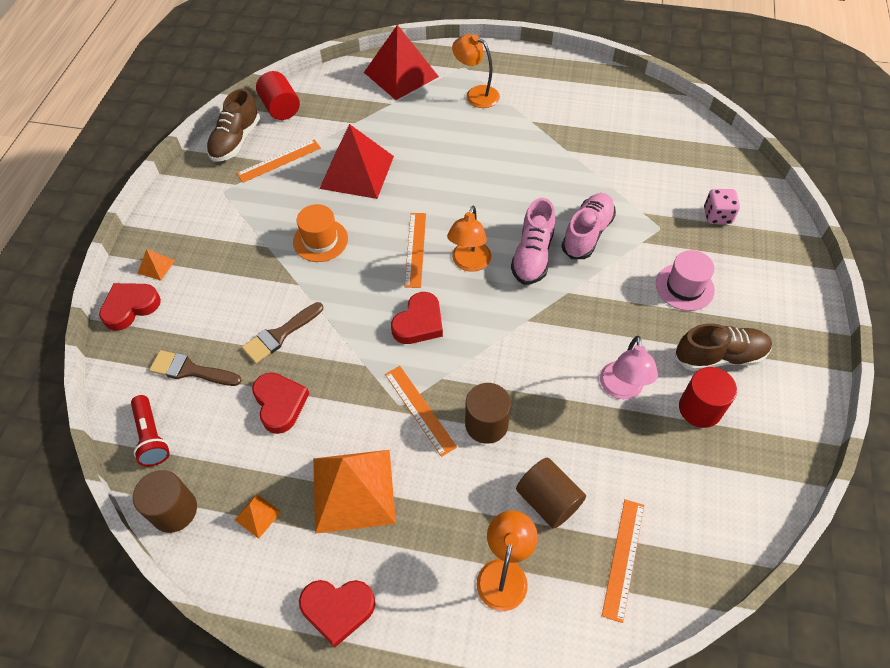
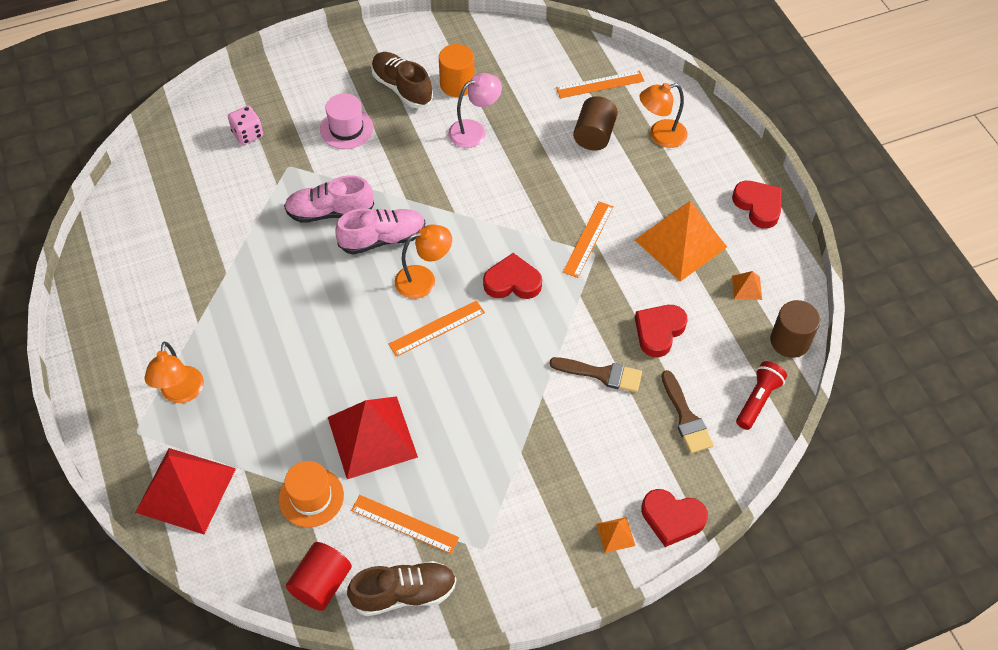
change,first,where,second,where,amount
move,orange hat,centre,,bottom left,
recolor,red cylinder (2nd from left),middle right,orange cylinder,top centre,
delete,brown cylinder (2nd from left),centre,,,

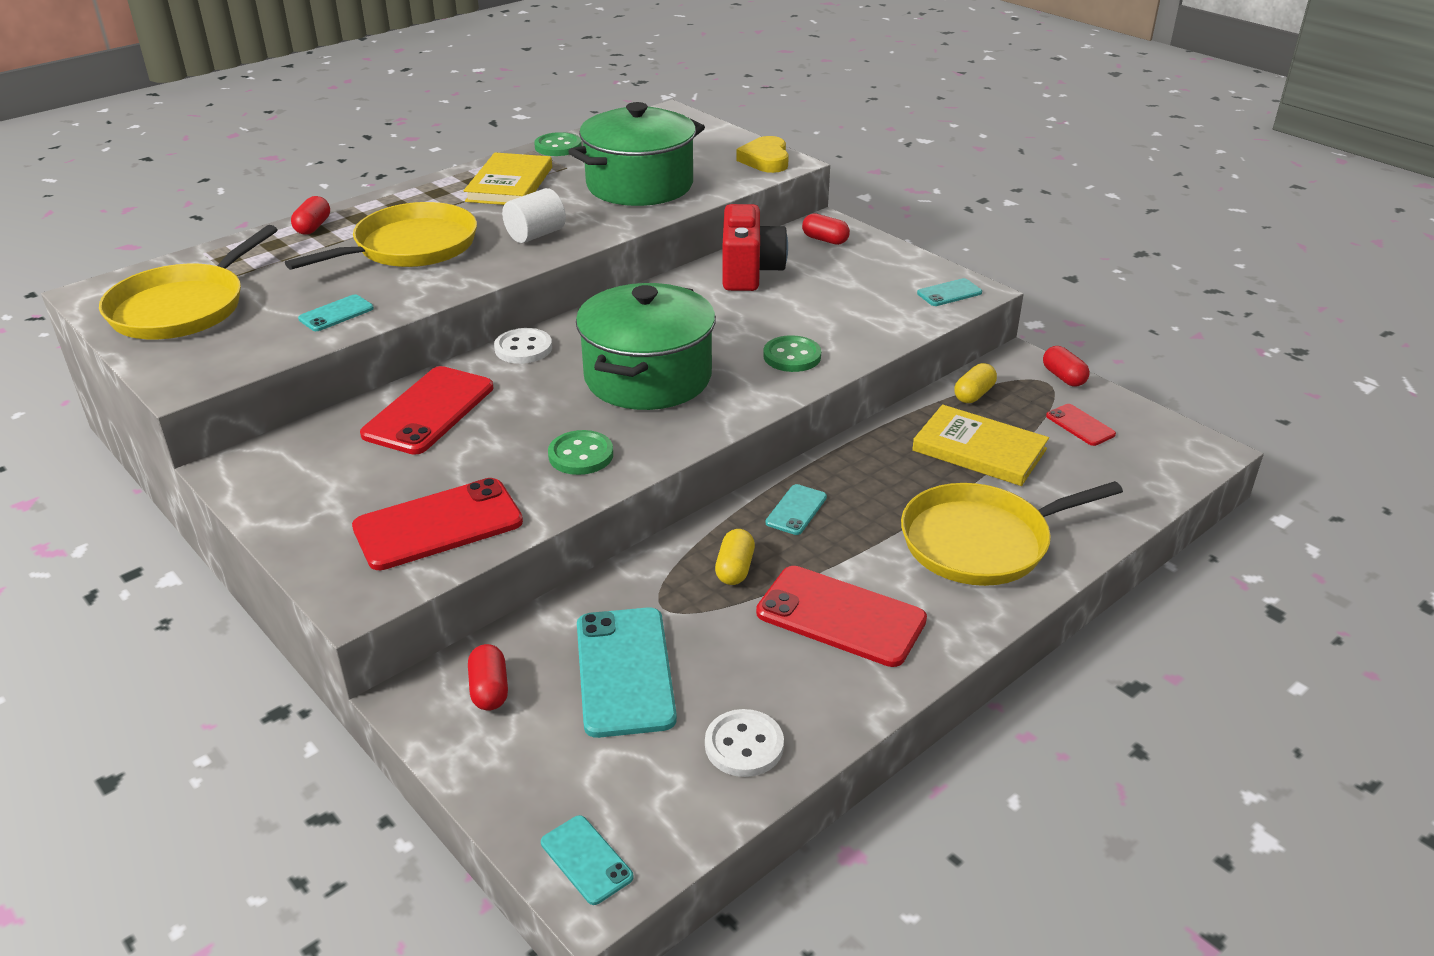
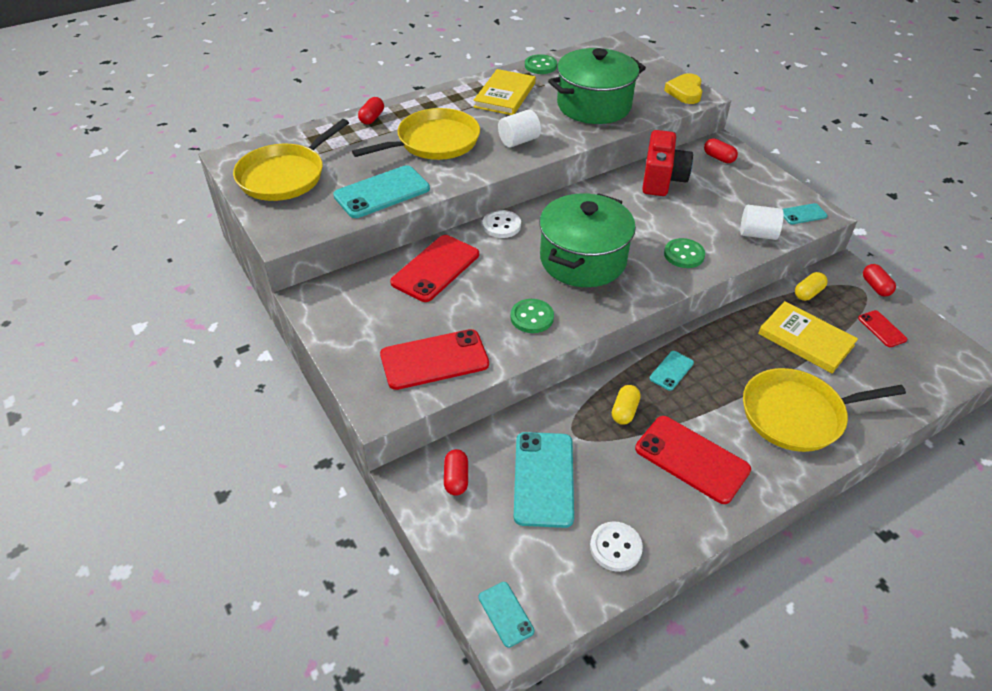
change,first,where,second,where,amount
resize,turquoise phone (1st from left),top left,,top centre,x1.97
insert,,,white cylinder (2nd from left),top right,

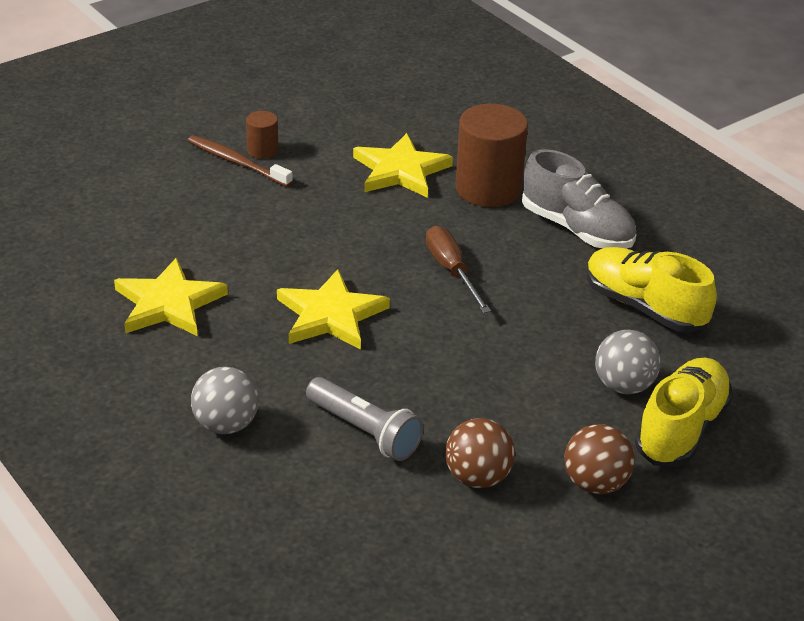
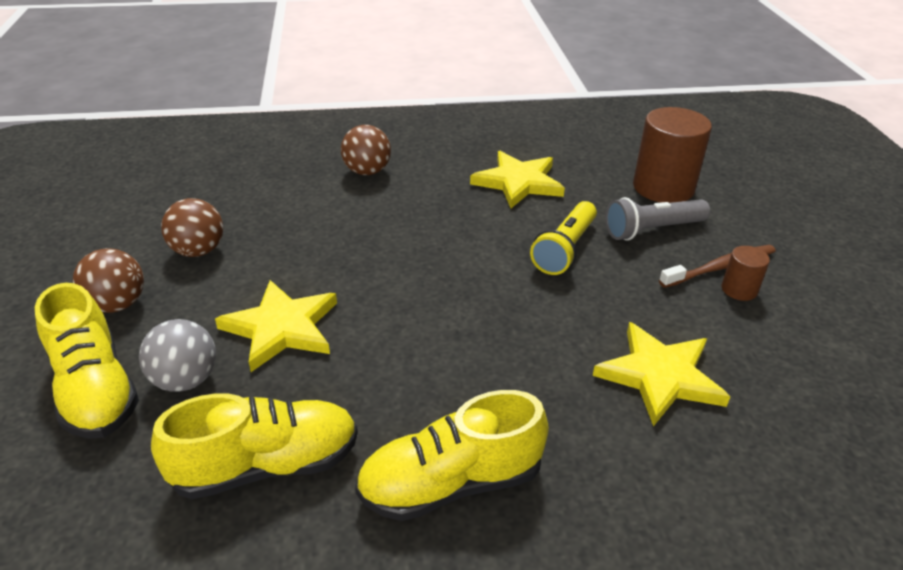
change,first,where,second,where,amount
move,yellow star (2nd from left in the first image),centre,yellow star (1st from left),middle left,
recolor,grey ball (1st from left),middle left,brown ball (3rd from left),top centre,
recolor,grey shoe,top right,yellow shoe (3rd from left),bottom centre,
insert,,,yellow flashlight,centre,
move,grey flashlight,bottom centre,,middle right,
move,brown cylinder (2nd from left in the first image),top centre,brown cylinder (1st from left),top right,
delete,brown screwdriver,centre,,,

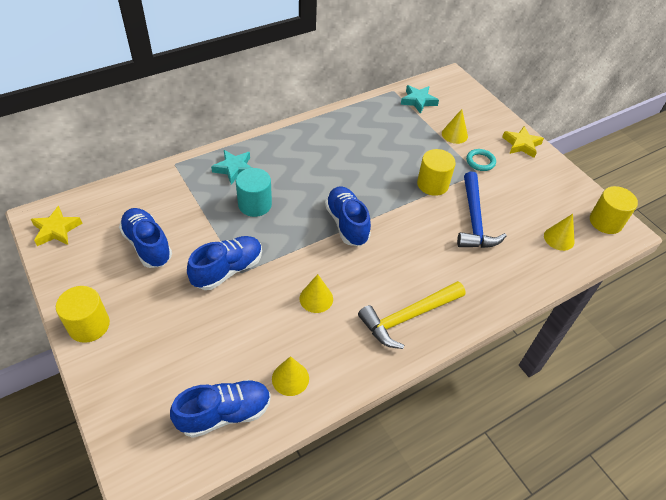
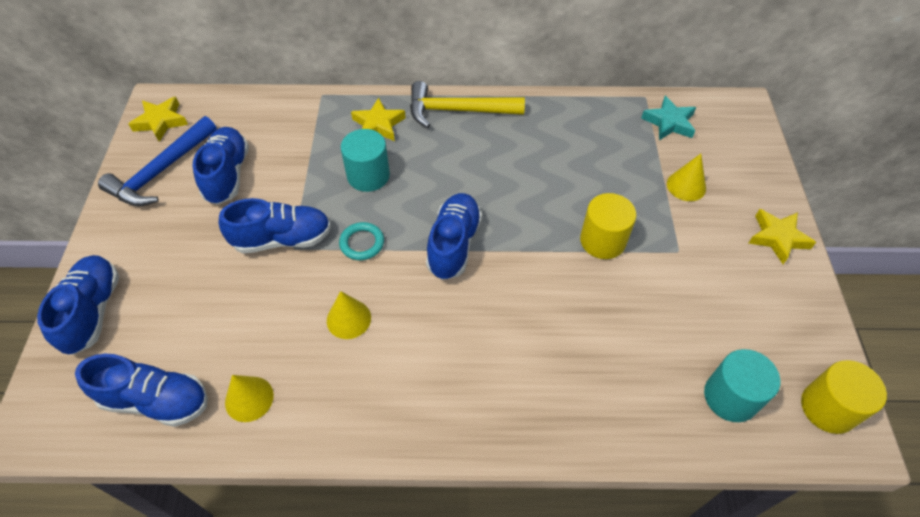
change,first,where,second,where,amount
insert,,,blue shoe (1st from left),middle left,
move,blue hammer,middle right,,top left,
move,turquoise ring,top right,,centre,
recolor,turquoise star (1st from left),centre,yellow star (2nd from left),top centre,
move,yellow hammer,centre,,top centre,
replace,yellow cone (4th from left),middle right,turquoise cylinder (2nd from left),bottom right,
delete,yellow cylinder (1st from left),middle left,,,

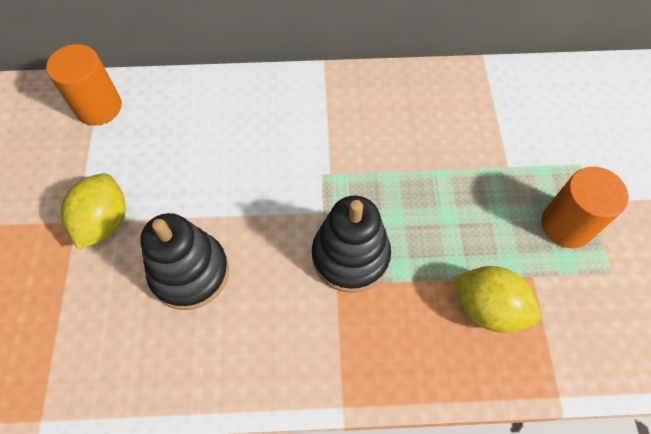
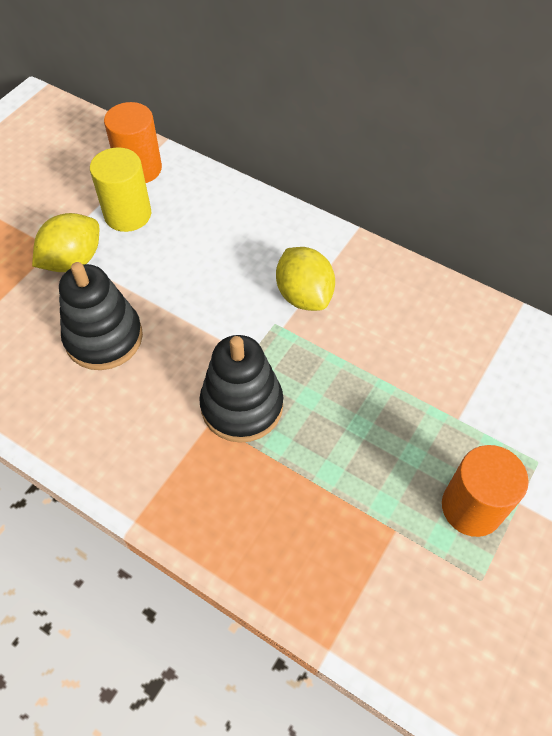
change,first,where,second,where,amount
insert,,,yellow cylinder,top left,
move,yellow lemon (2nd from left),bottom right,,centre,

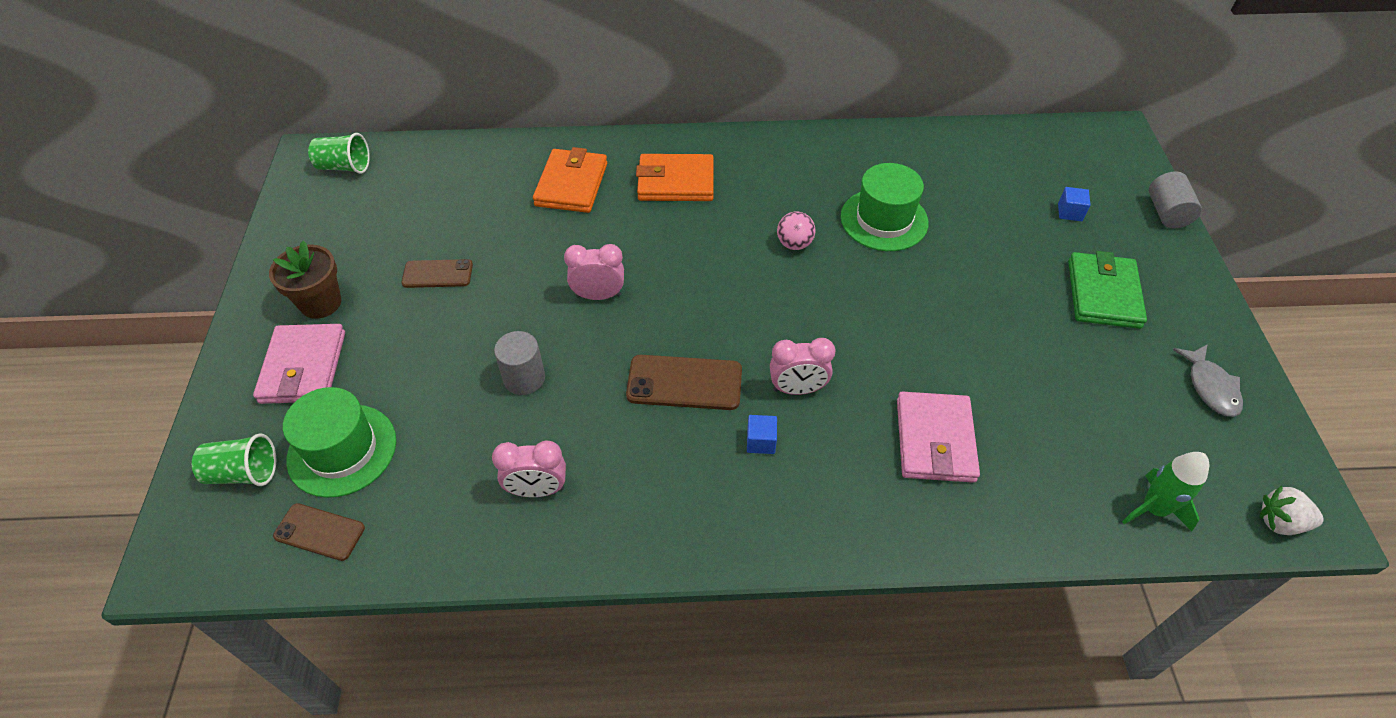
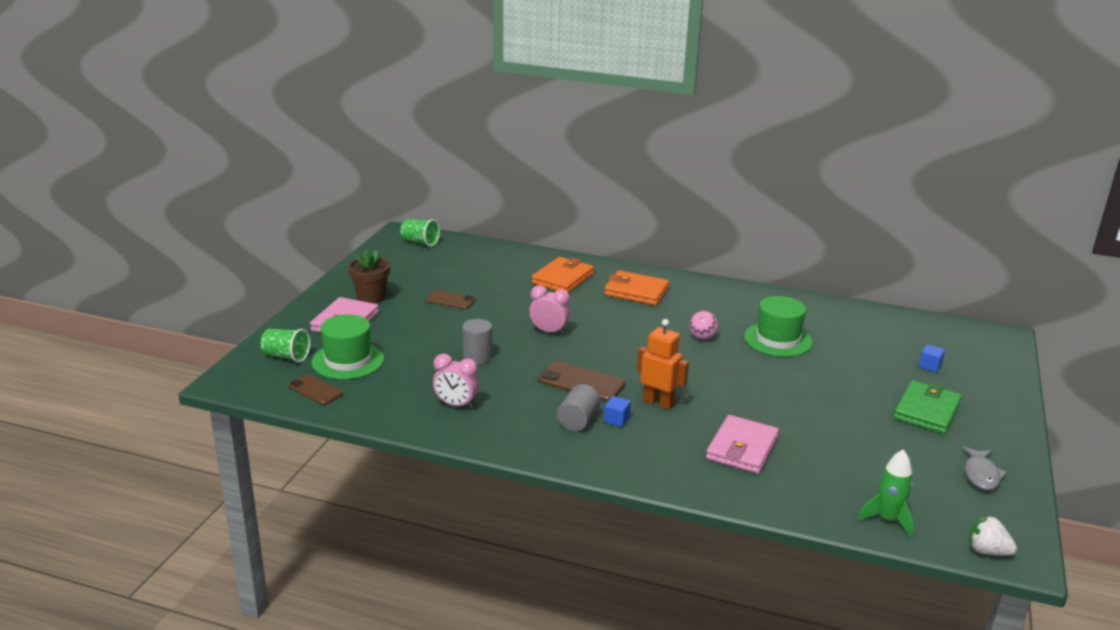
change,first,where,second,where,amount
move,grey cylinder (2nd from left),top right,,centre,
replace,pink clock (3rd from left),centre,orange robot,centre,

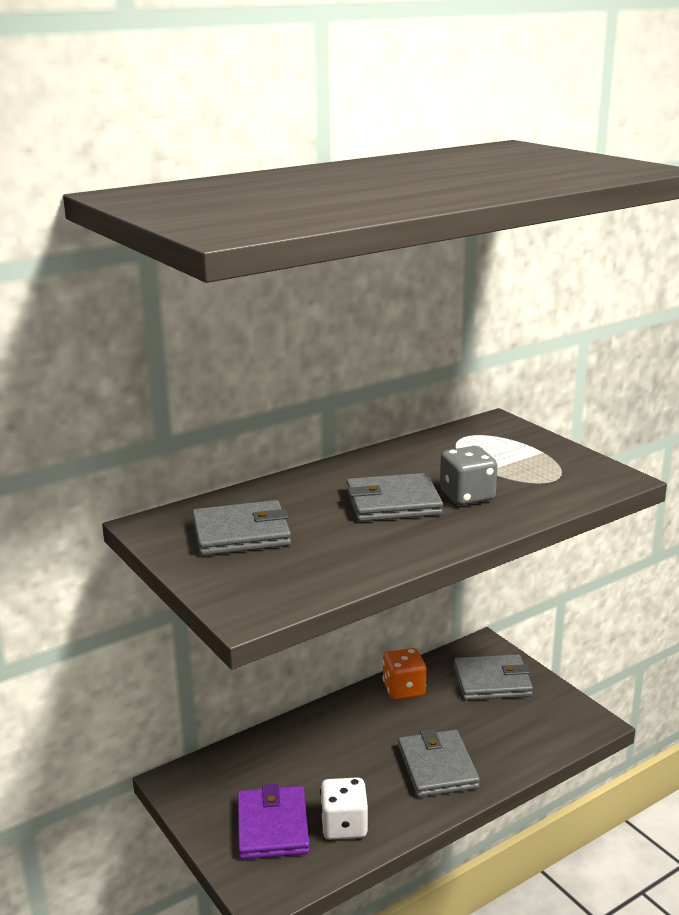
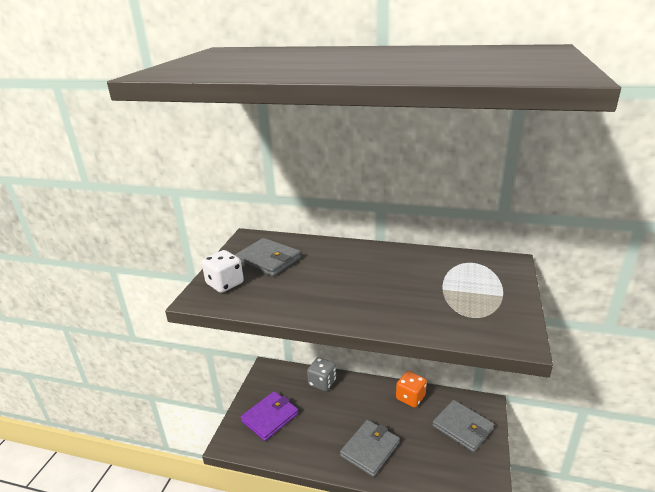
change,first,where,second,where,amount
move,white dice,bottom centre,,centre,
move,grey dice,middle right,,bottom centre,
delete,grey wallet (2nd from left),centre,,,

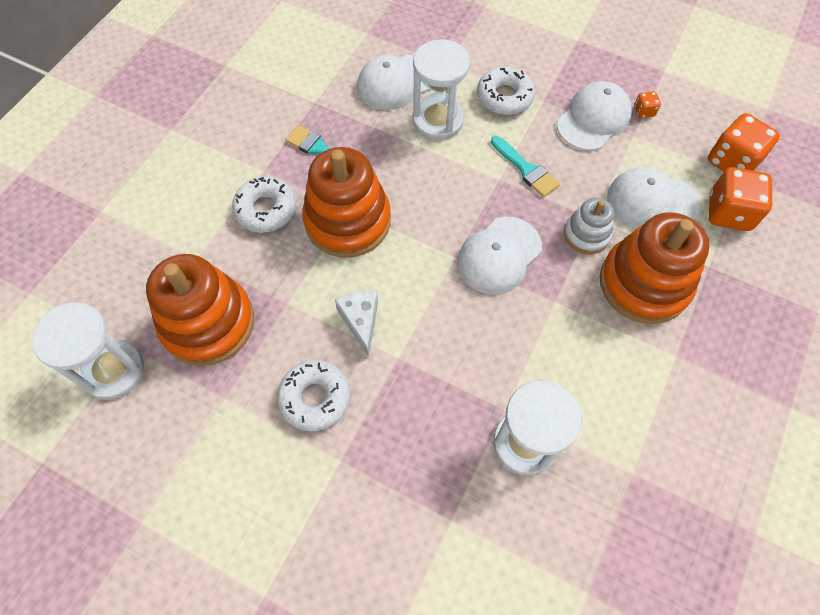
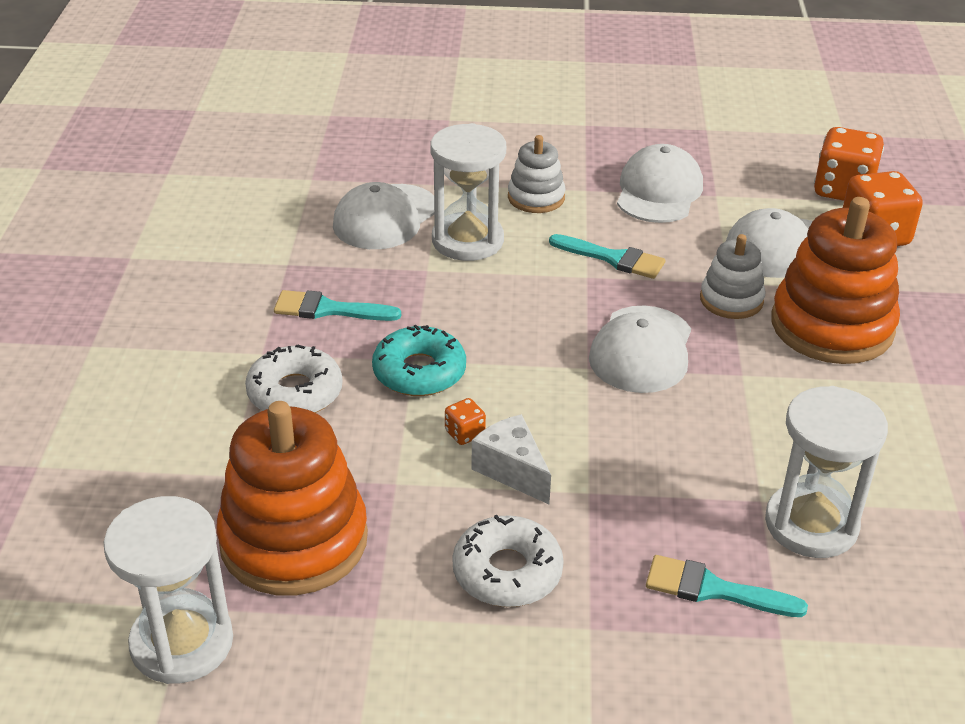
change,first,where,second,where,amount
replace,orange stacking toy (2nd from left),top centre,turquoise donut,centre,
move,orange dice (1st from left),top right,,centre,
replace,white donut (3rd from left),top centre,white stacking toy (1st from left),top centre,
insert,,,turquoise brush (3rd from left),bottom right,

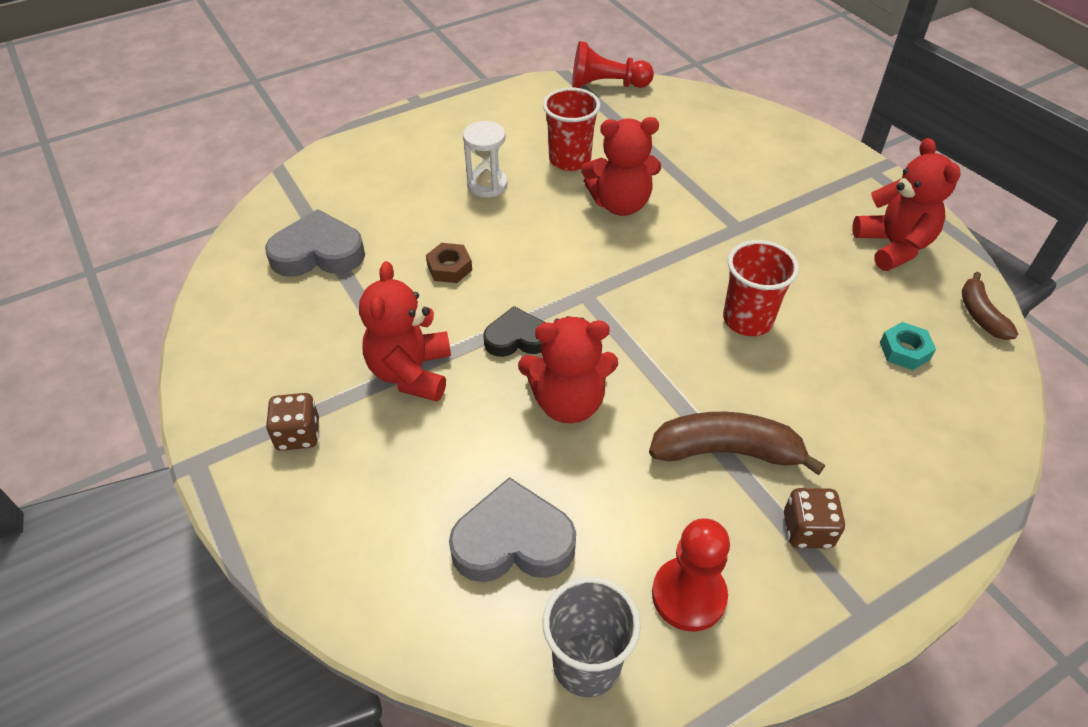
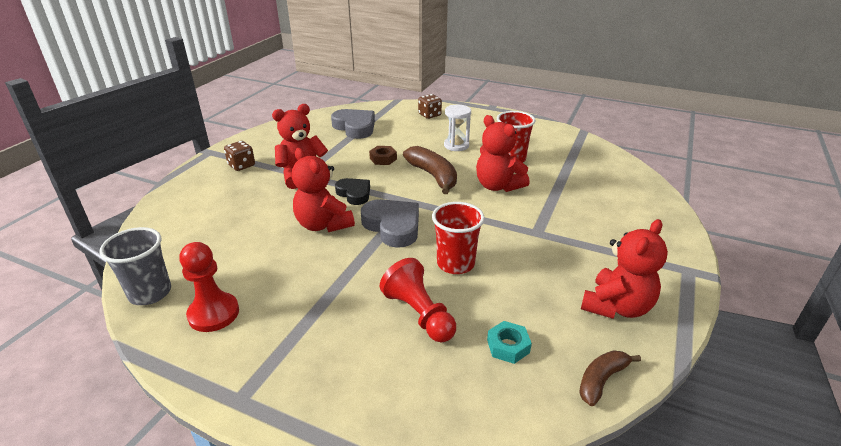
change,first,where,second,where,amount
move,grey heart (2nd from left),bottom centre,,centre,
move,red pawn (1st from left in the first image),top centre,red pawn (2nd from left),bottom centre,
move,brown banana (1st from left),middle right,,centre,
move,brown dice (2nd from left),bottom right,,top centre,

